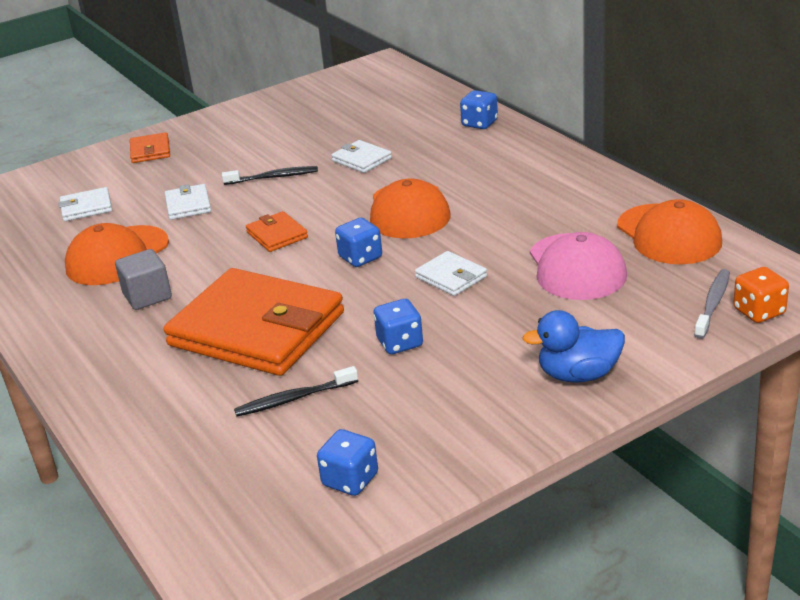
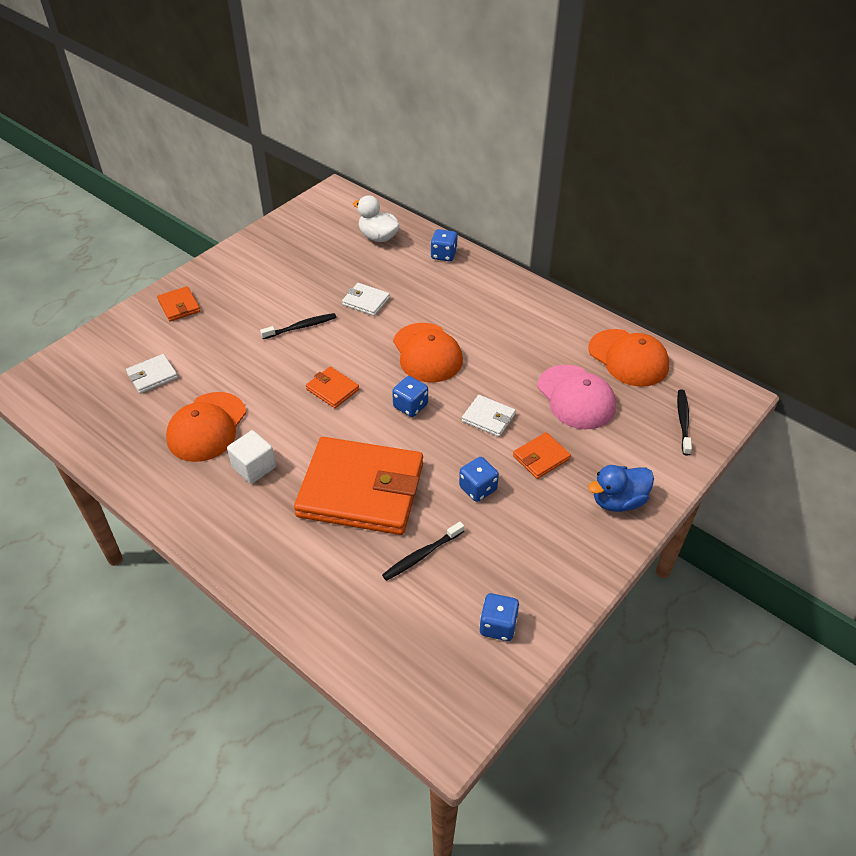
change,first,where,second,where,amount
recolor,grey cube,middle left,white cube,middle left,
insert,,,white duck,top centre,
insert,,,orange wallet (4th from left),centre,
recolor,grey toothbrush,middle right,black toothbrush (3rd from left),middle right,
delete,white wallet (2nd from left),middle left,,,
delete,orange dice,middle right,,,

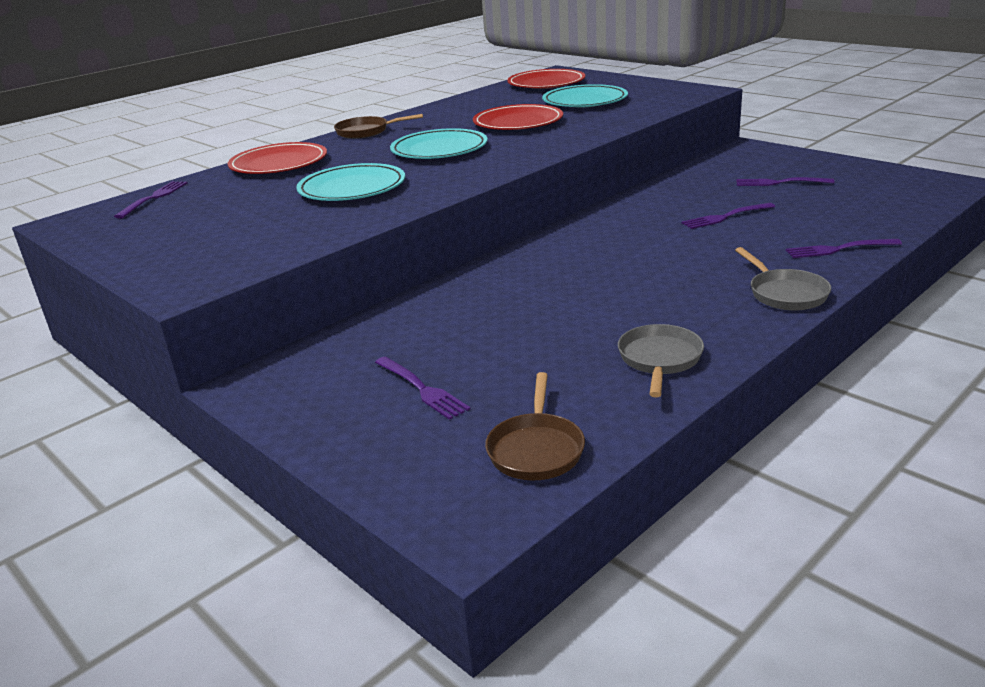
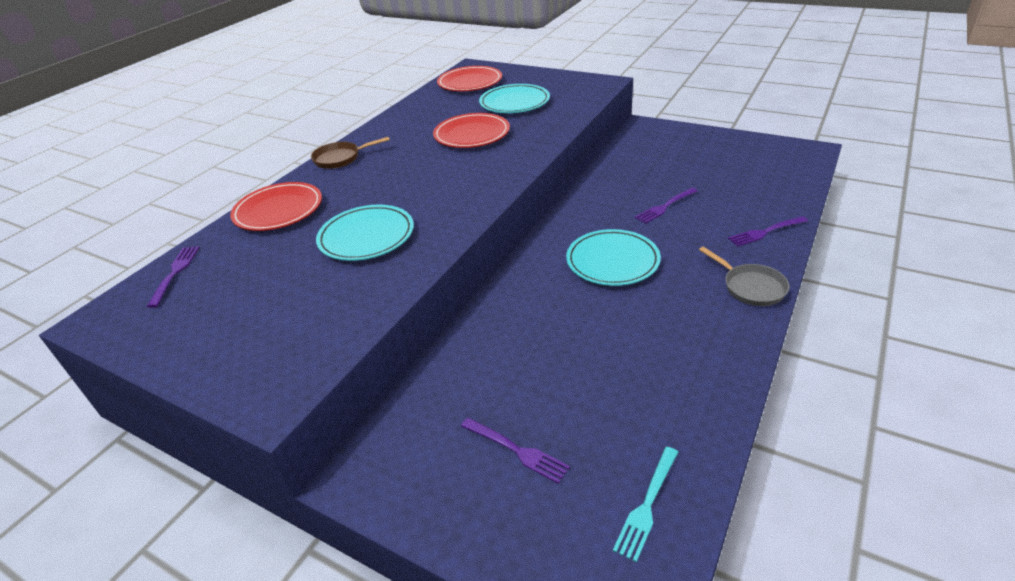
change,first,where,second,where,amount
move,turquoise plate (2nd from left in the first image),top centre,turquoise plate (3rd from left),centre,
replace,brown pan (2nd from left),centre,turquoise fork,bottom centre,
delete,grey pan (1st from left),middle right,,,
delete,purple fork (4th from left),top right,,,

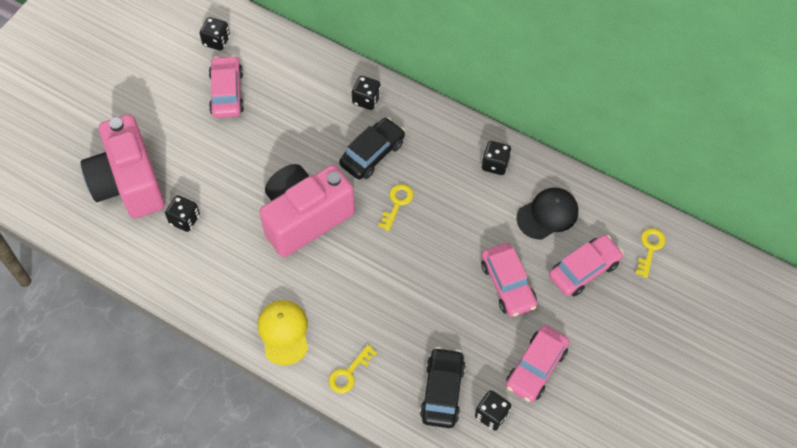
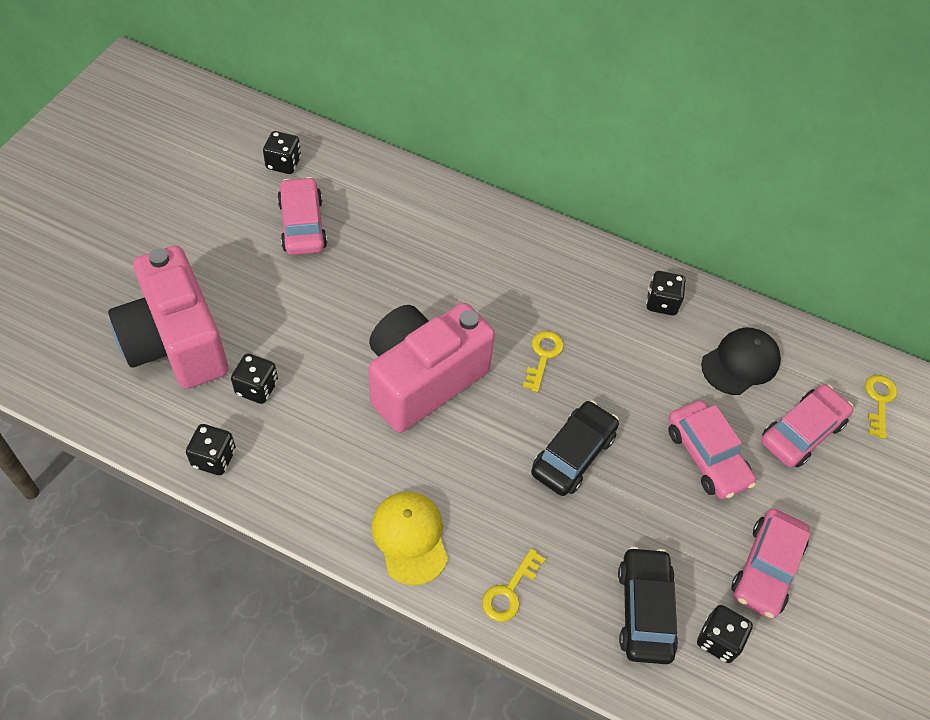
change,first,where,second,where,amount
move,black dice (3rd from left in the first image),top centre,black dice (1st from left),middle left,
move,black car (1st from left),top centre,,centre,

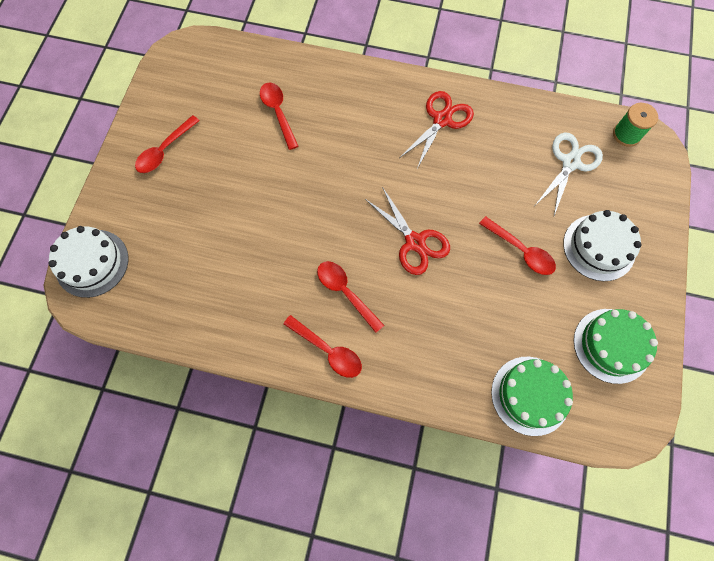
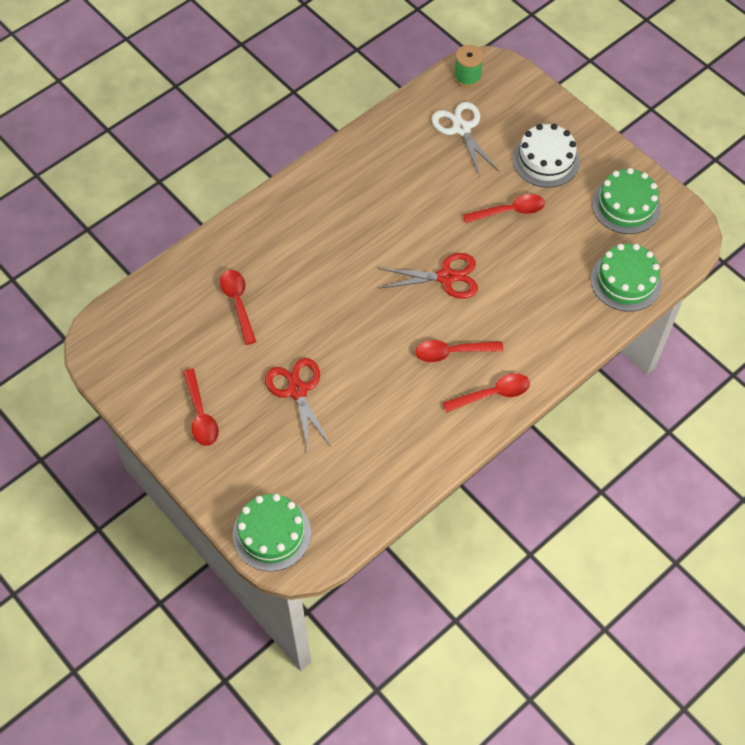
change,first,where,second,where,amount
rotate,red spoon (2nd from left),top centre,,middle left,60 degrees clockwise
recolor,white cake (1st from left),middle left,green cake (1st from left),bottom centre,
move,red scissors (2nd from left in the first image),top centre,red scissors (1st from left),centre,

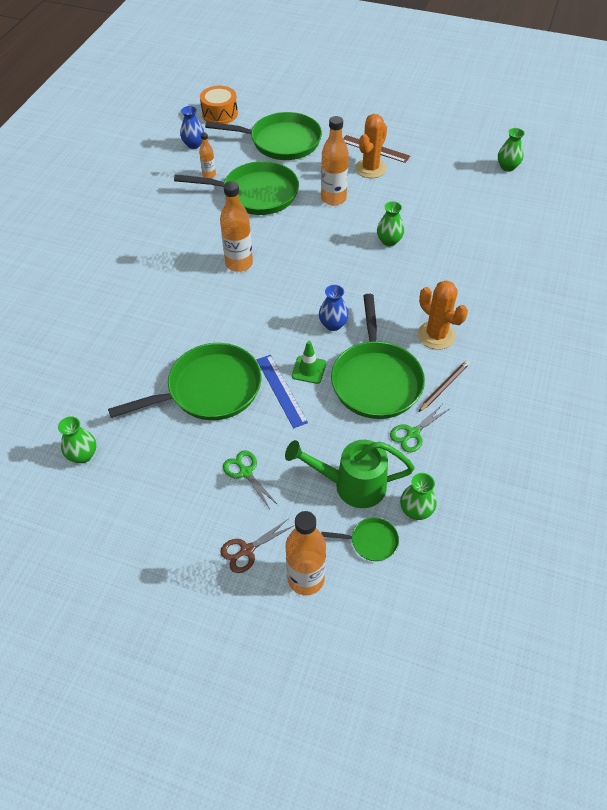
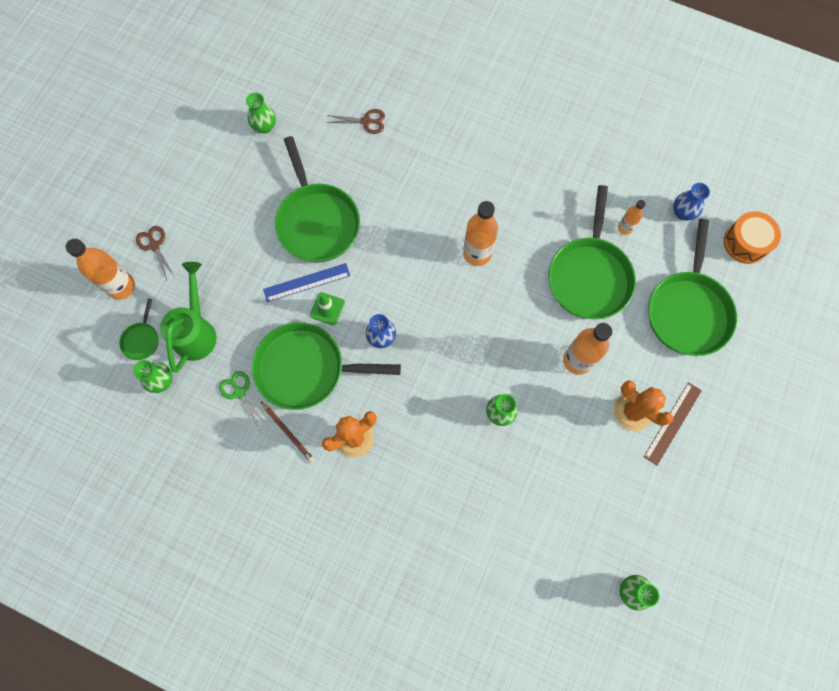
change,first,where,second,where,amount
insert,,,brown scissors (2nd from left),top centre,
delete,green scissors (1st from left),centre,,,

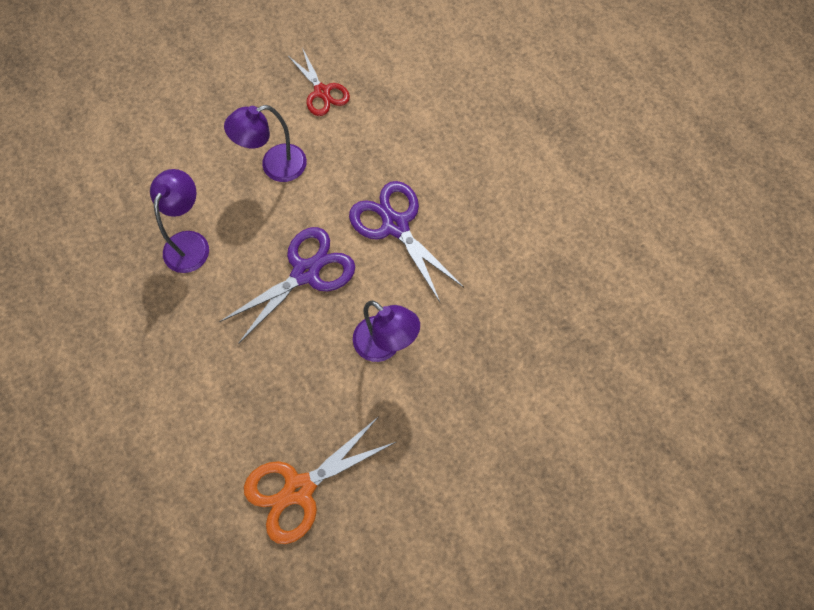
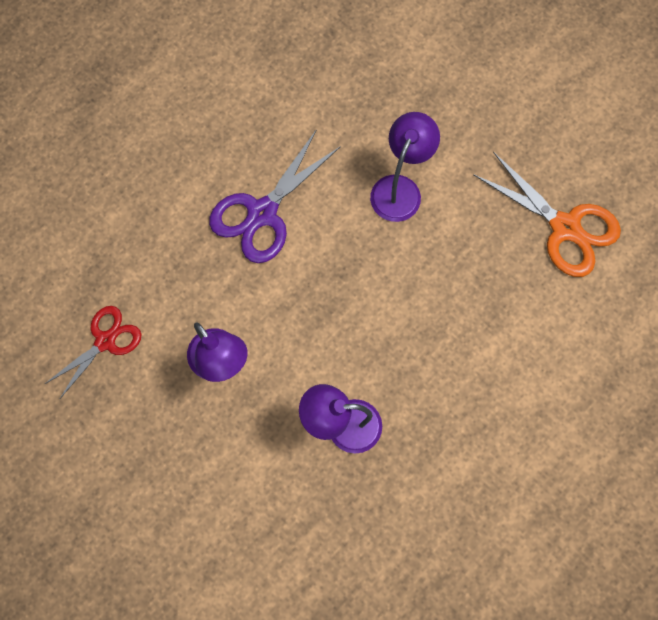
change,first,where,second,where,amount
delete,purple scissors (1st from left),centre,,,

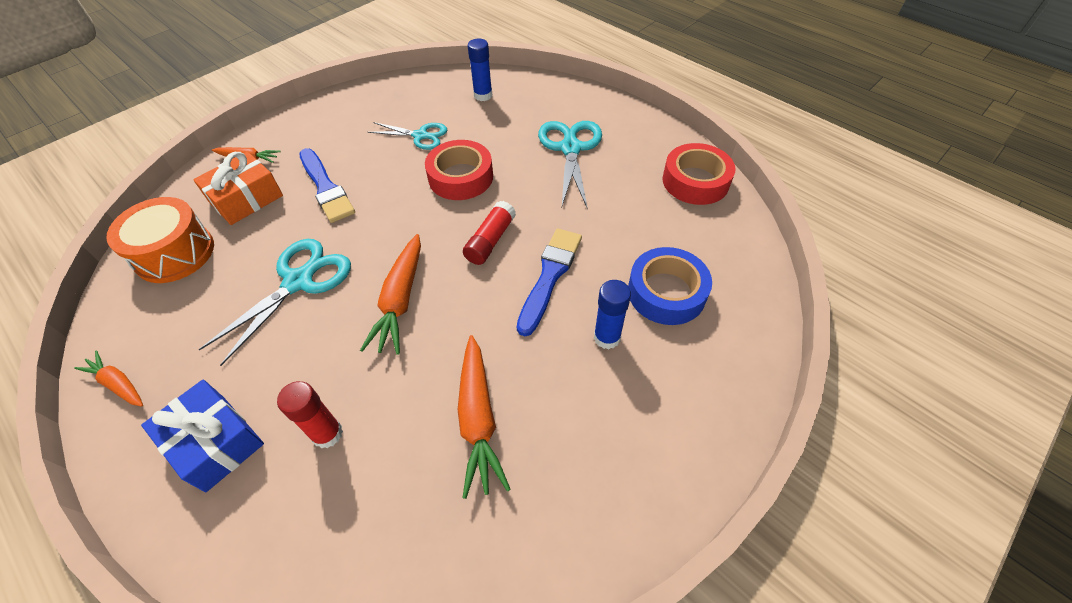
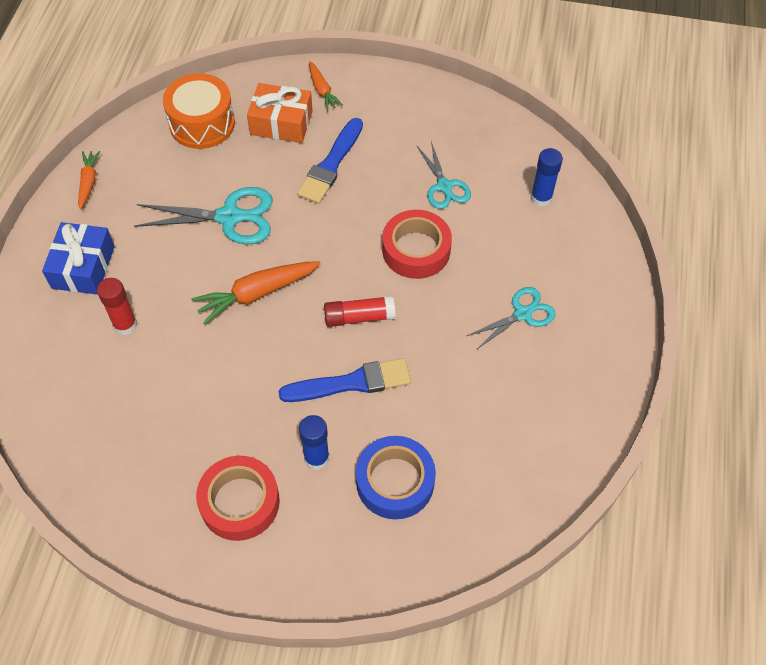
change,first,where,second,where,amount
move,red tape (2nd from left in the first image),top centre,red tape (1st from left),bottom left,
resize,turquoise scissors (3rd from left),top centre,,middle right,x0.64
delete,orange carrot (4th from left),bottom centre,,,

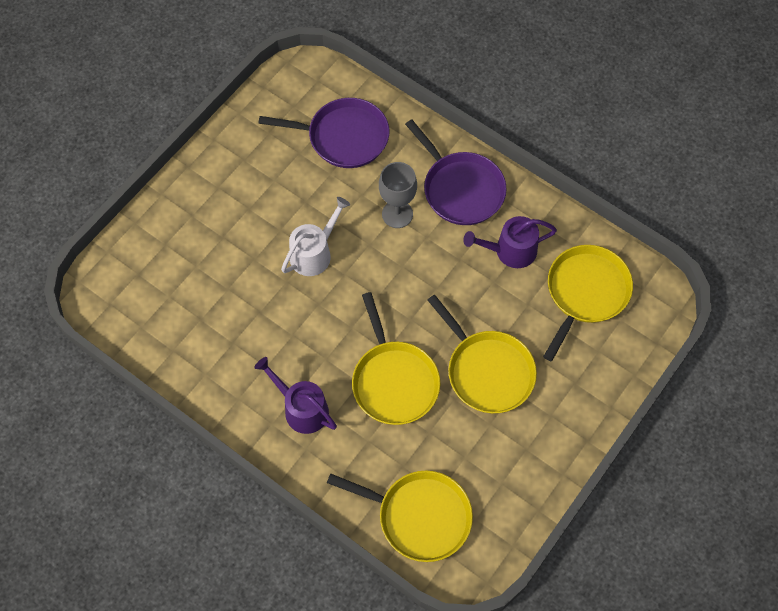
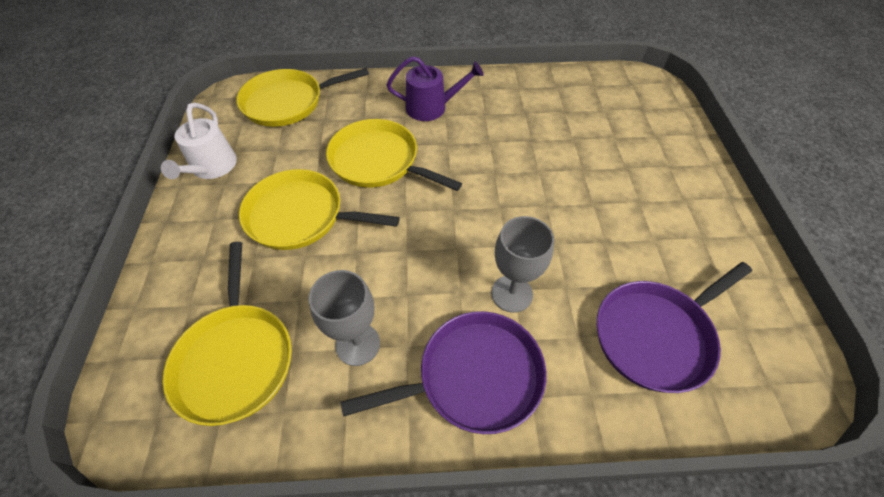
change,first,where,second,where,amount
move,white watering can,centre,,top left,
replace,purple watering can (2nd from left),centre,grey goblet (1st from left),centre,
rotate,purple pan (2nd from left in the first image),top centre,purple pan (1st from left),bottom centre,150 degrees clockwise

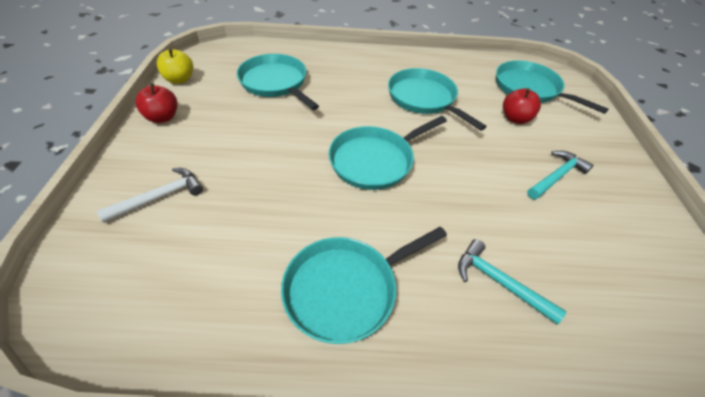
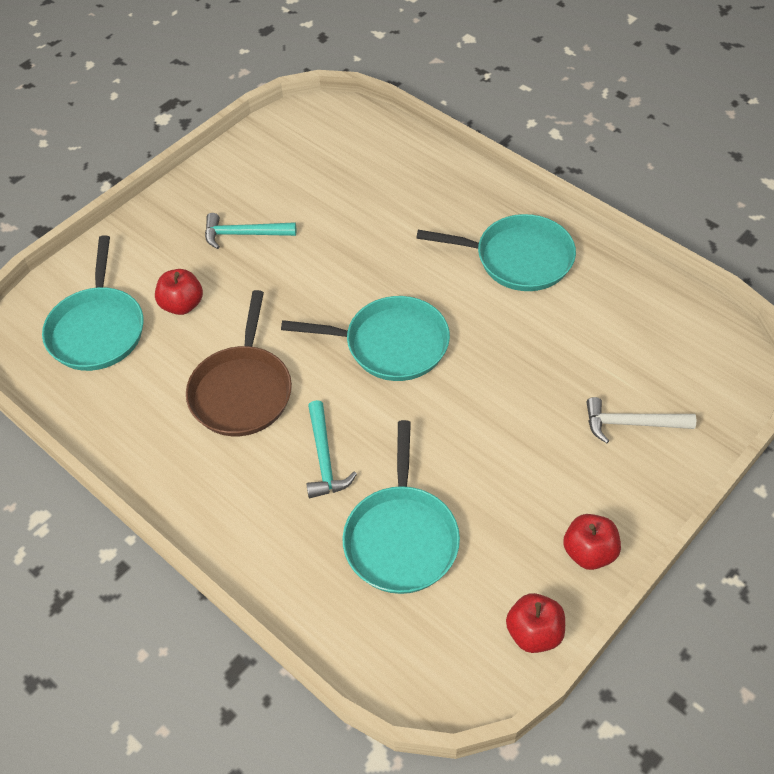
change,first,where,second,where,amount
recolor,turquoise pan (4th from left),top centre,brown pan,middle left,
move,turquoise hammer (1st from left in the first image),bottom right,turquoise hammer (2nd from left),centre,
recolor,yellow apple,top left,red apple (2nd from left),bottom right,

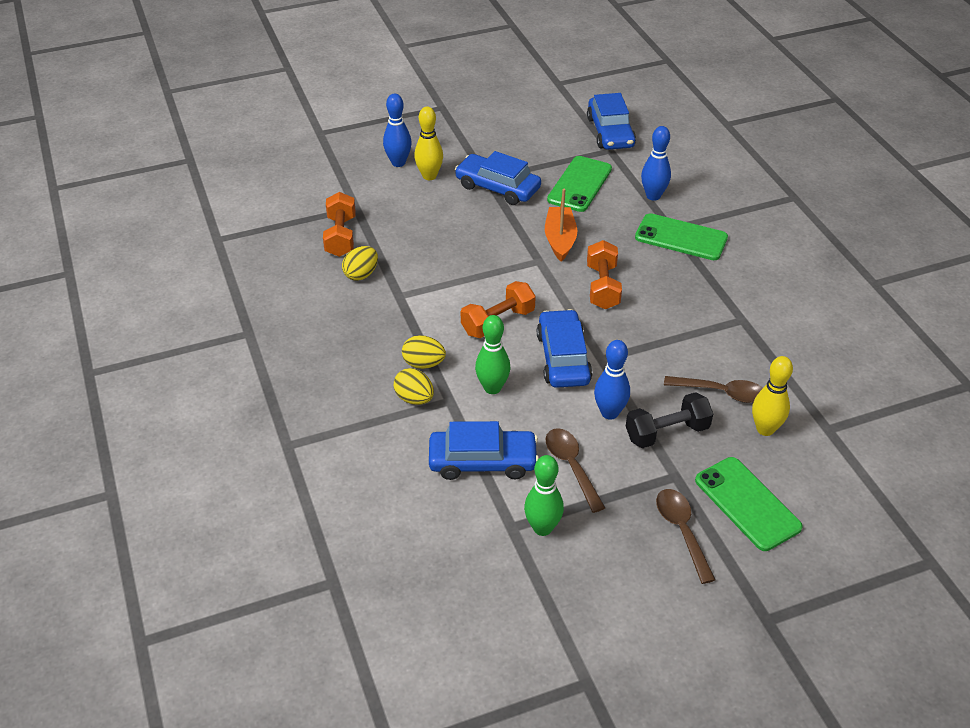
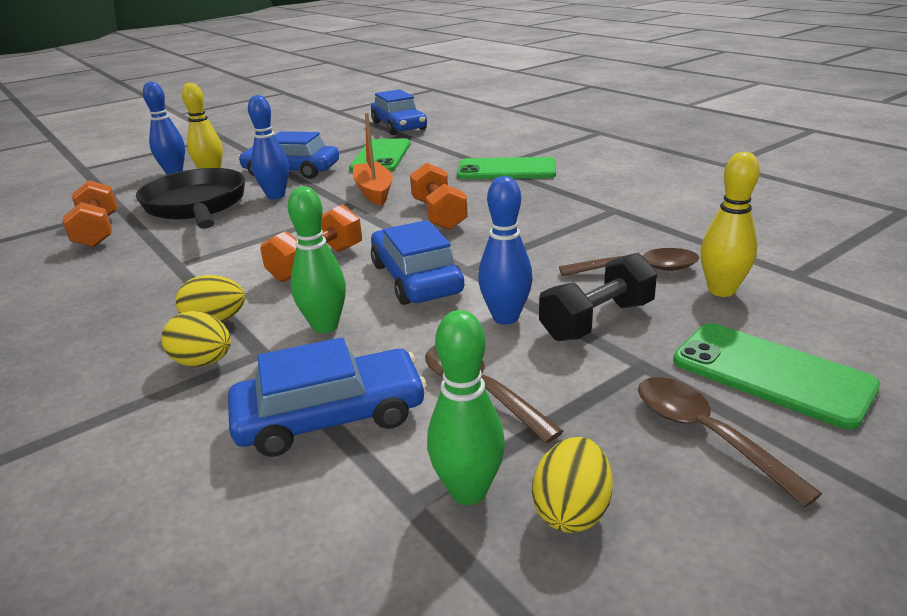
change,first,where,second,where,amount
insert,,,black pan,top left,
move,blue bowling pin (3rd from left in the first image),top right,blue bowling pin (2nd from left),top left,
move,yellow egg (1st from left in the first image),centre,yellow egg (3rd from left),bottom centre,

